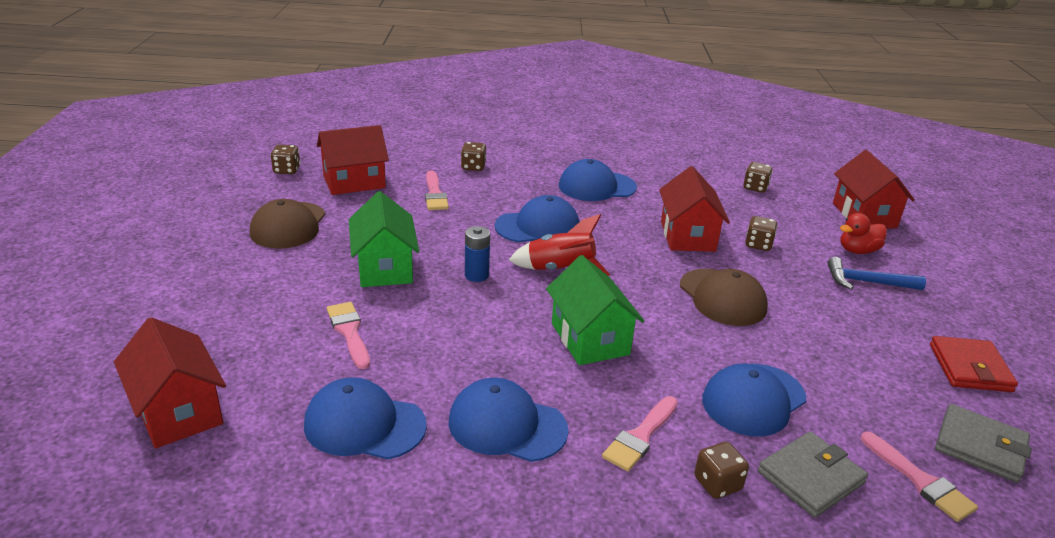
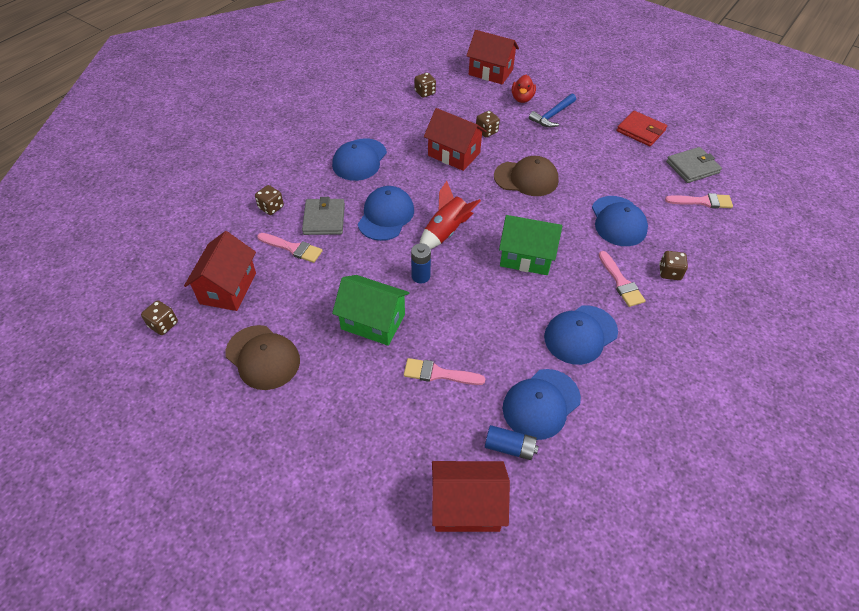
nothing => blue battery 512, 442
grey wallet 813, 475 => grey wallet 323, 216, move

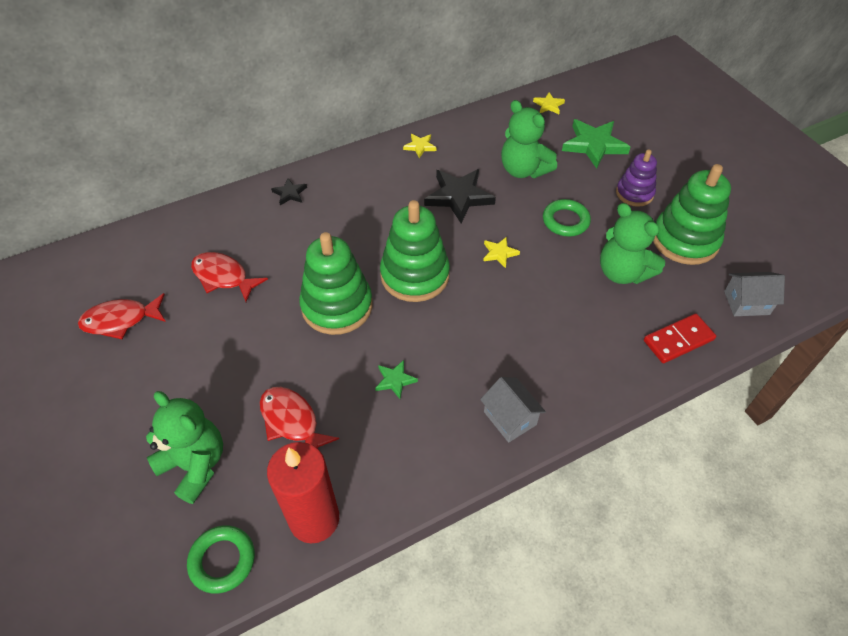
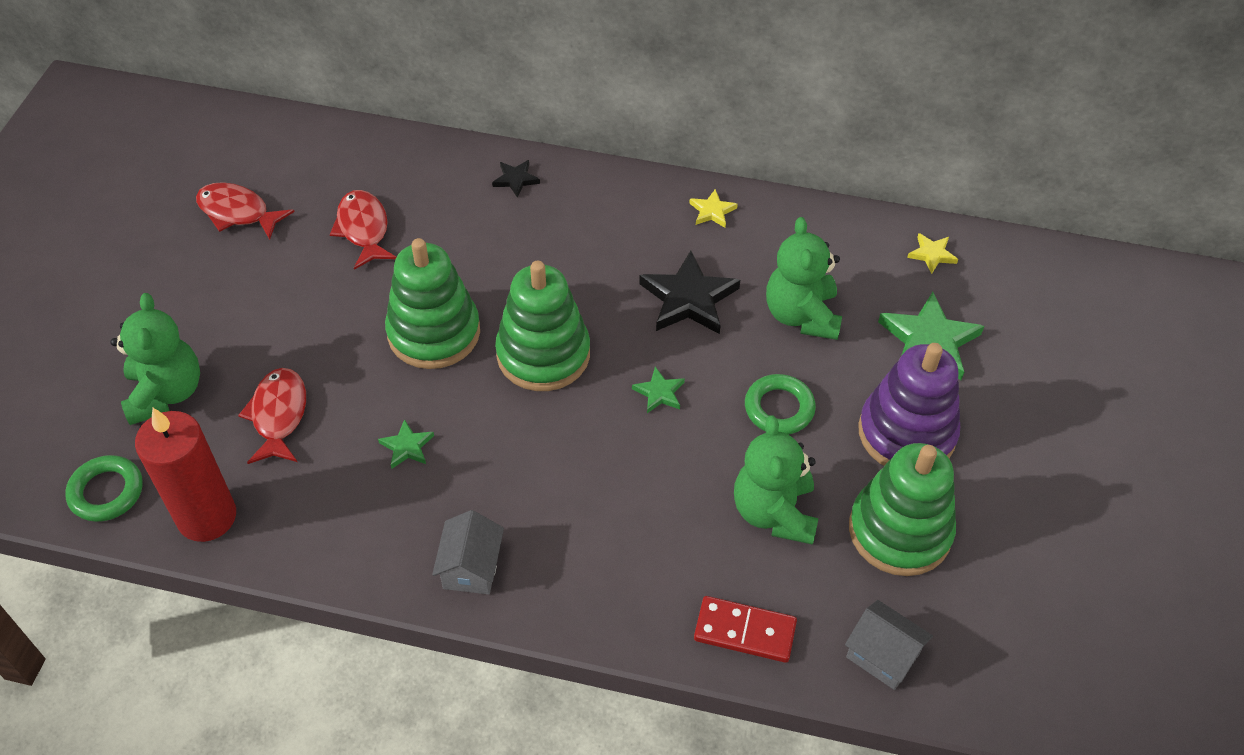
yellow star 501, 252 => green star 658, 390
purple stacking toy 636, 178 => purple stacking toy 909, 404, x1.67

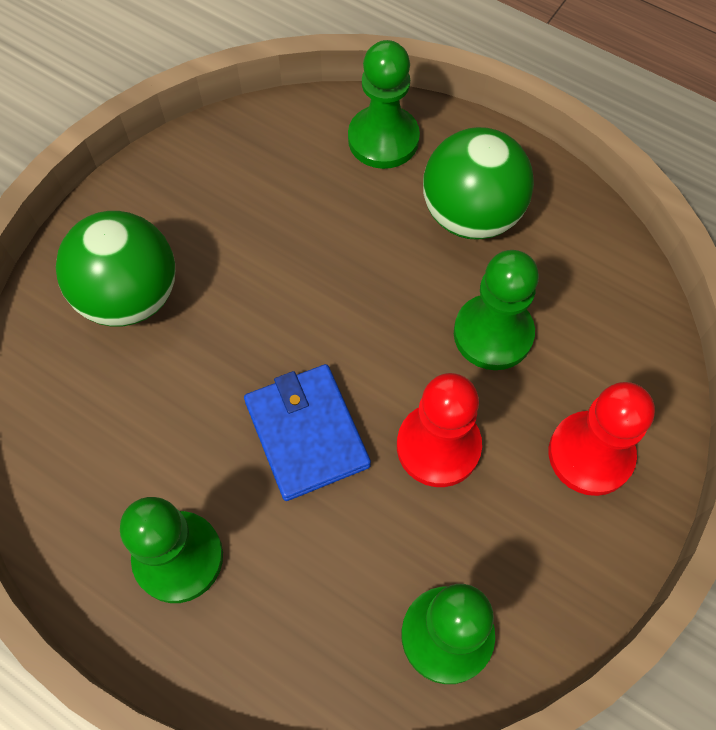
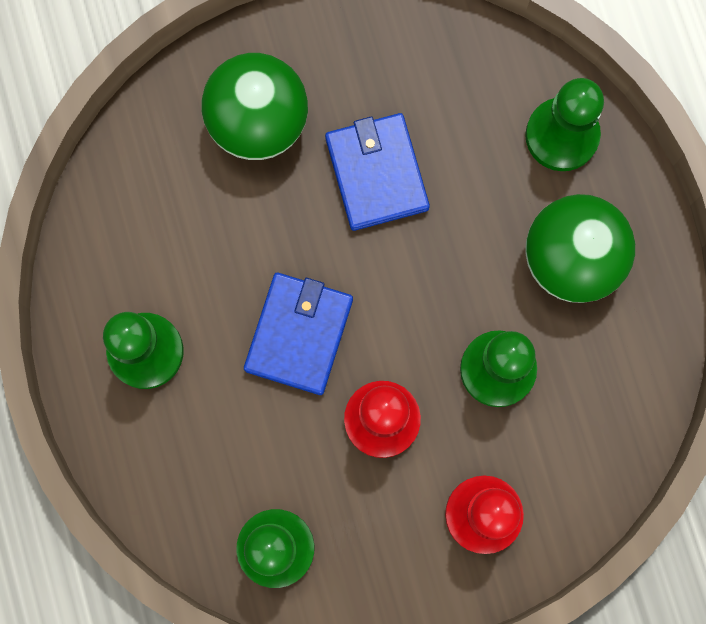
nothing => blue wallet 377, 172

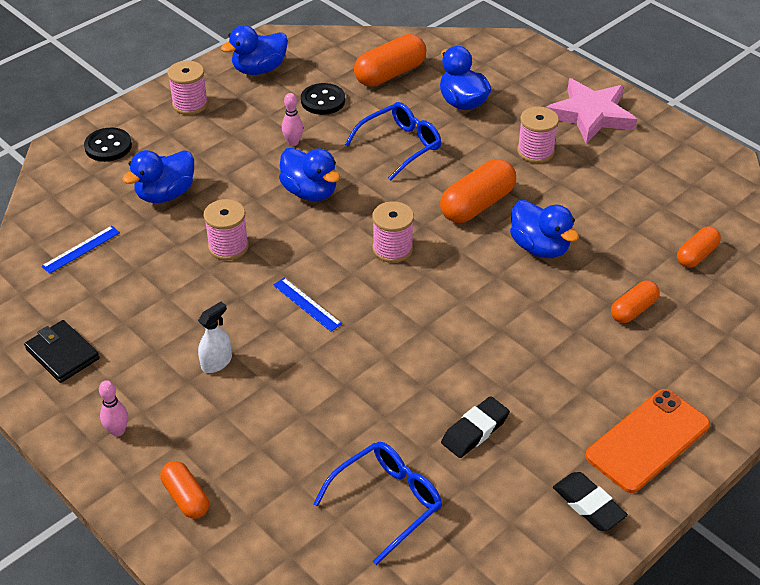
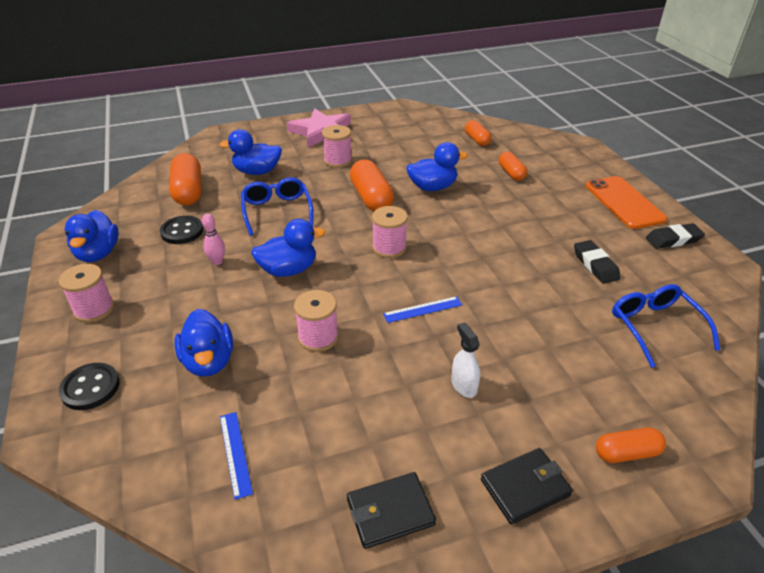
pink bowling pin 113, 408 => black wallet 527, 486

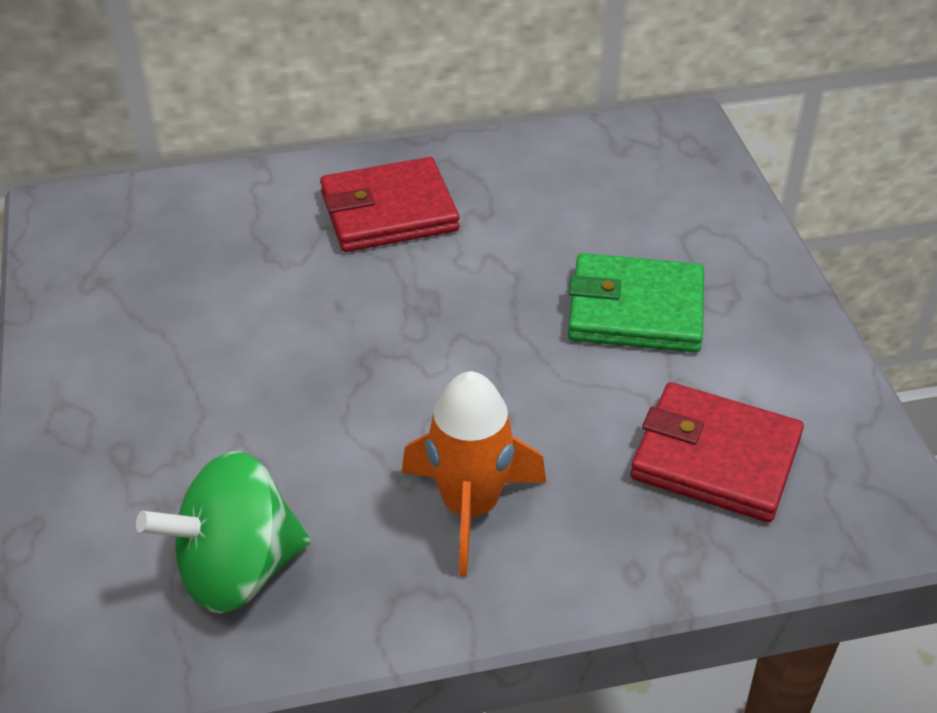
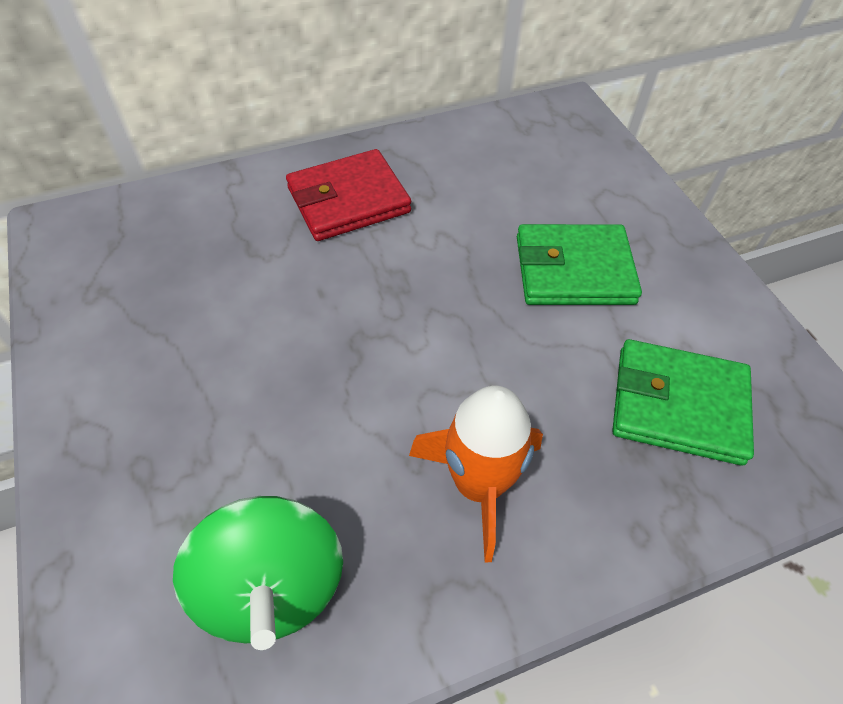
red wallet 717, 452 => green wallet 683, 402
green spinning top 223, 532 => green spinning top 258, 573, 75 degrees counterclockwise

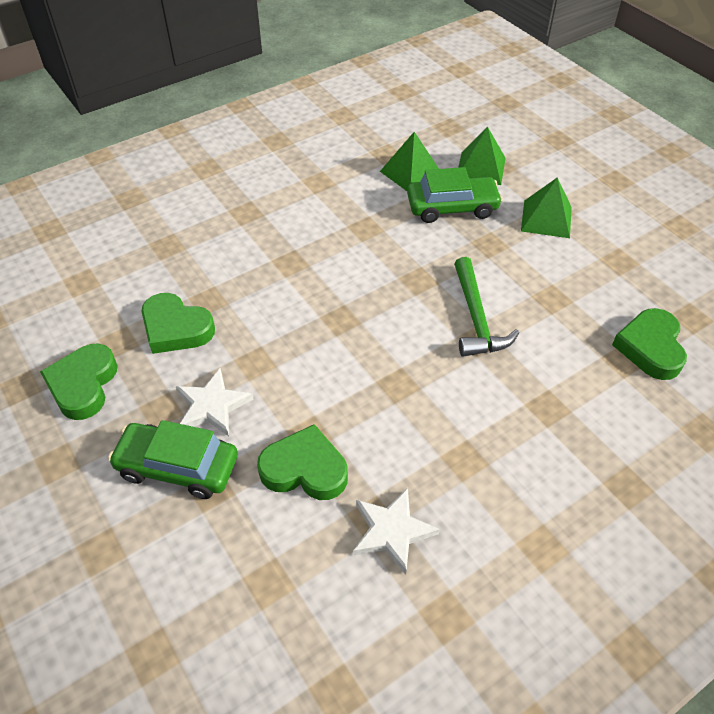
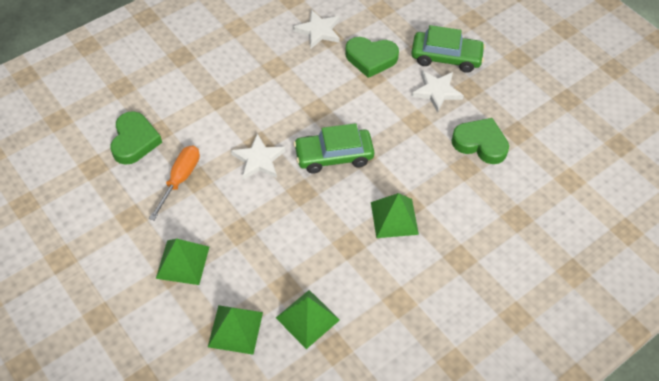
green heart 79, 382 => nothing
nothing => orange screwdriver 174, 183
nothing => green pyramid 395, 215
green car 455, 195 => green car 333, 148, move
green hammer 486, 307 => white star 258, 156

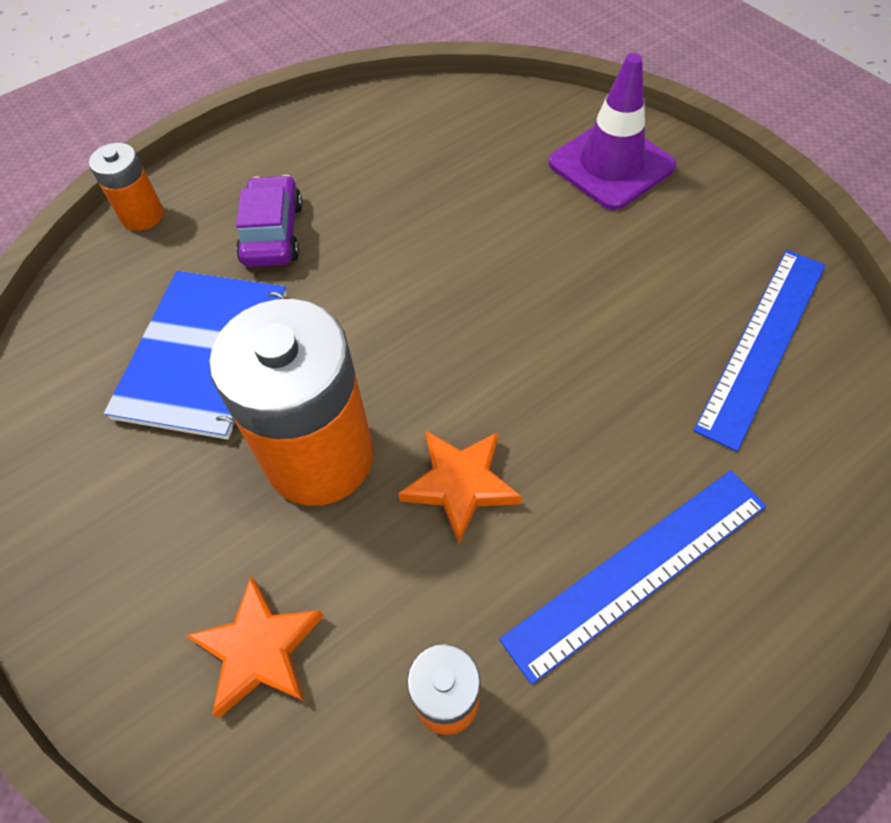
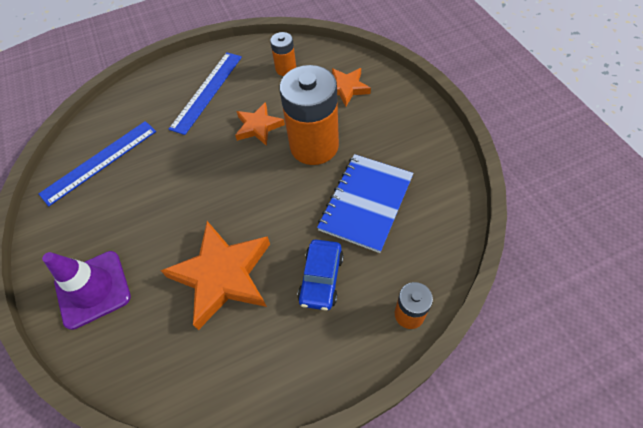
nothing => orange star 215, 275
purple car 269, 221 => blue car 320, 275
blue ruler 632, 577 => blue ruler 205, 93, 45 degrees counterclockwise

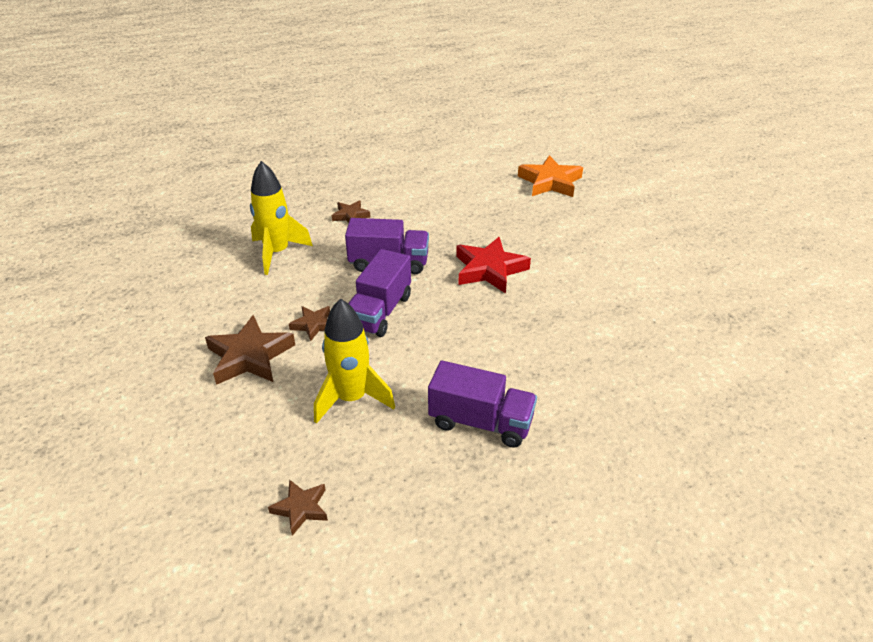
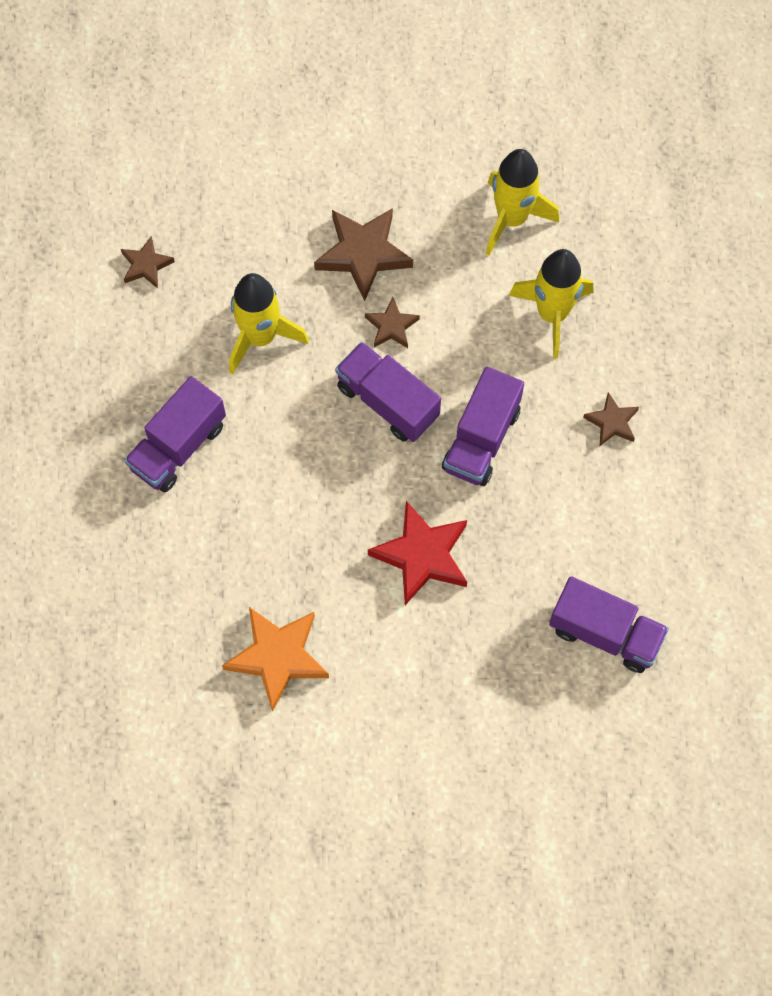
nothing => yellow rocket 522, 202
nothing => purple truck 609, 624
orange star 550, 176 => orange star 275, 659, move

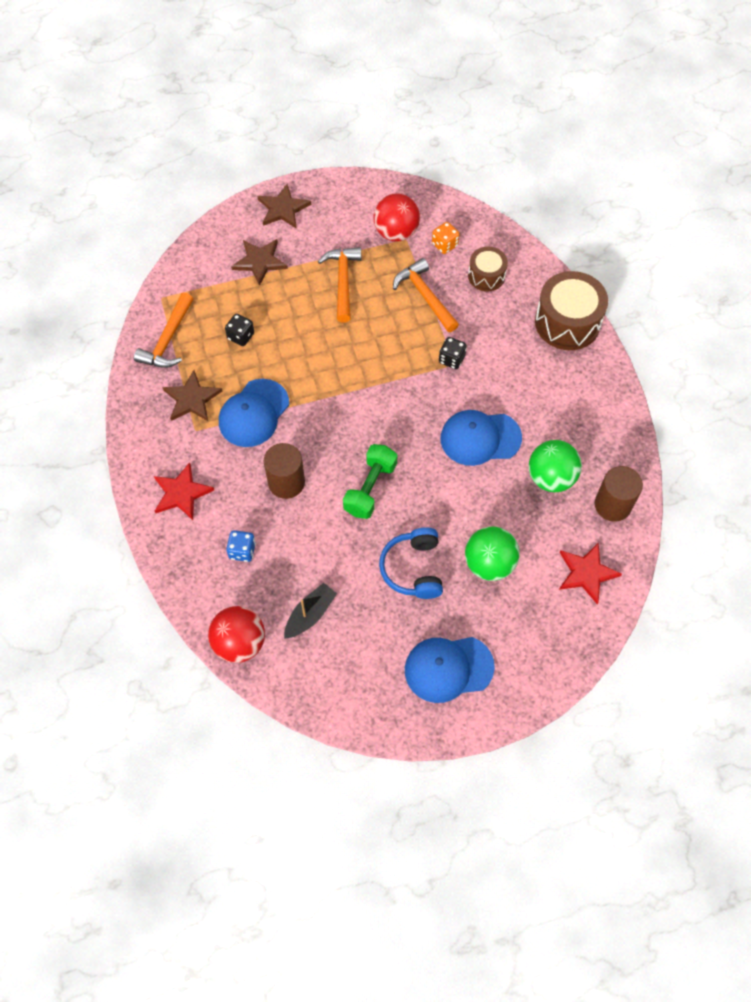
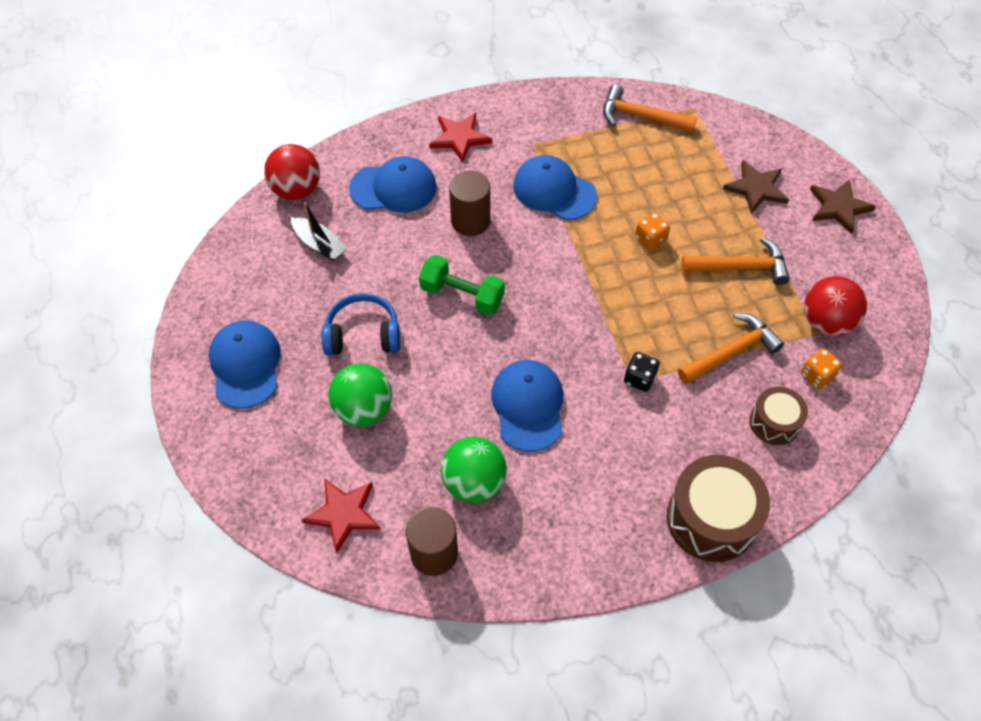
brown star 192, 395 => nothing
black dice 239, 330 => nothing
nothing => orange dice 652, 231
blue dice 241, 546 => blue cap 393, 184

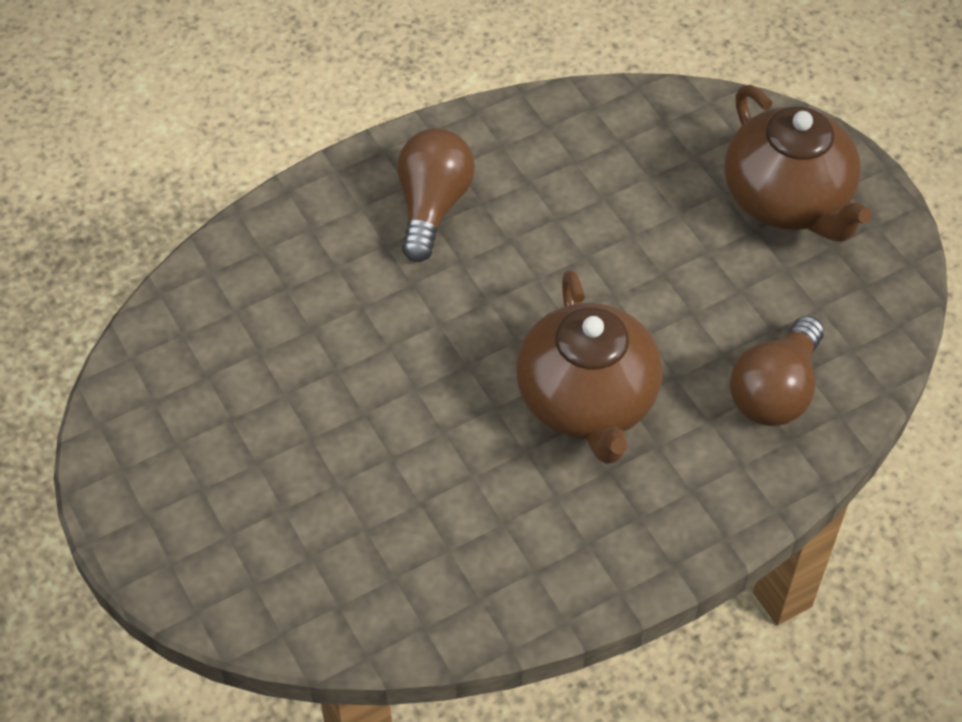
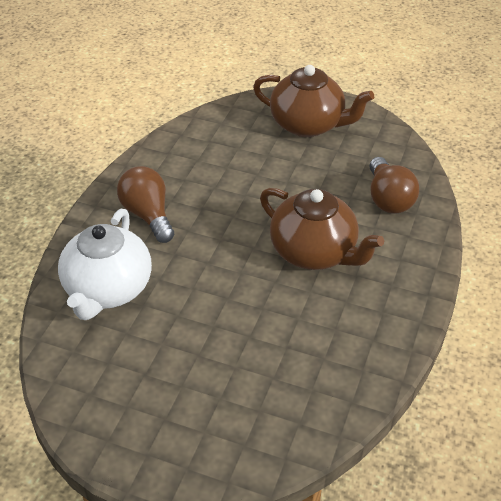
nothing => white teapot 105, 264

